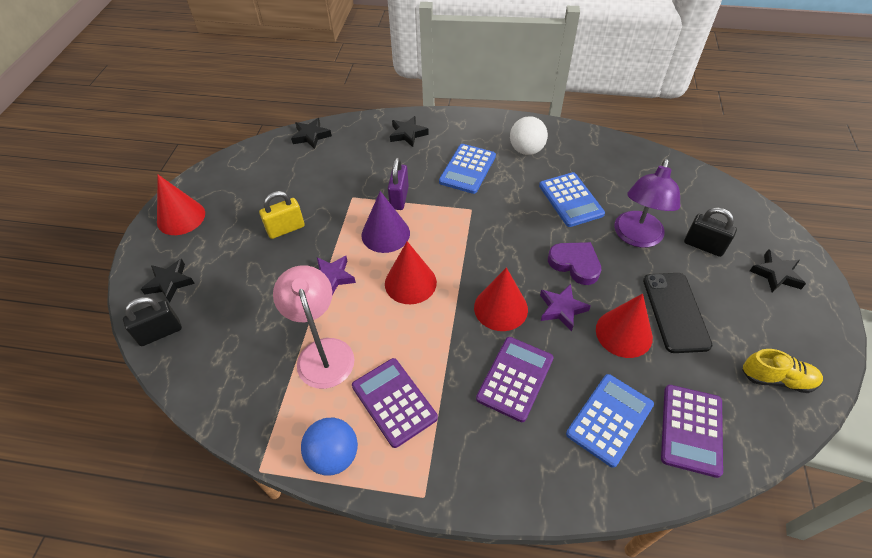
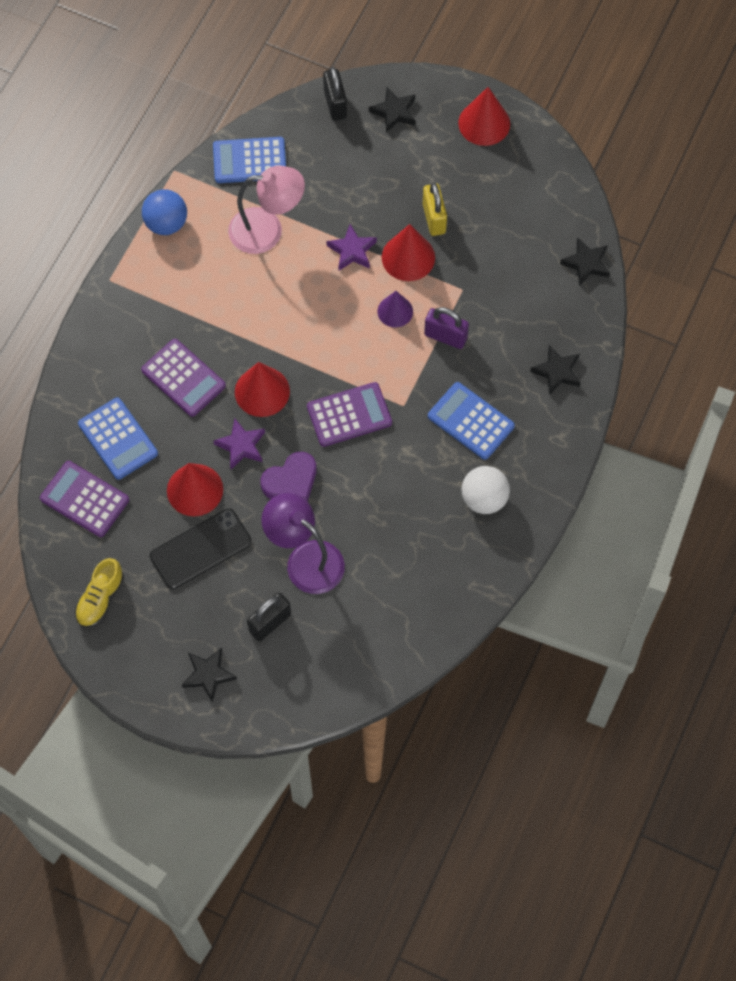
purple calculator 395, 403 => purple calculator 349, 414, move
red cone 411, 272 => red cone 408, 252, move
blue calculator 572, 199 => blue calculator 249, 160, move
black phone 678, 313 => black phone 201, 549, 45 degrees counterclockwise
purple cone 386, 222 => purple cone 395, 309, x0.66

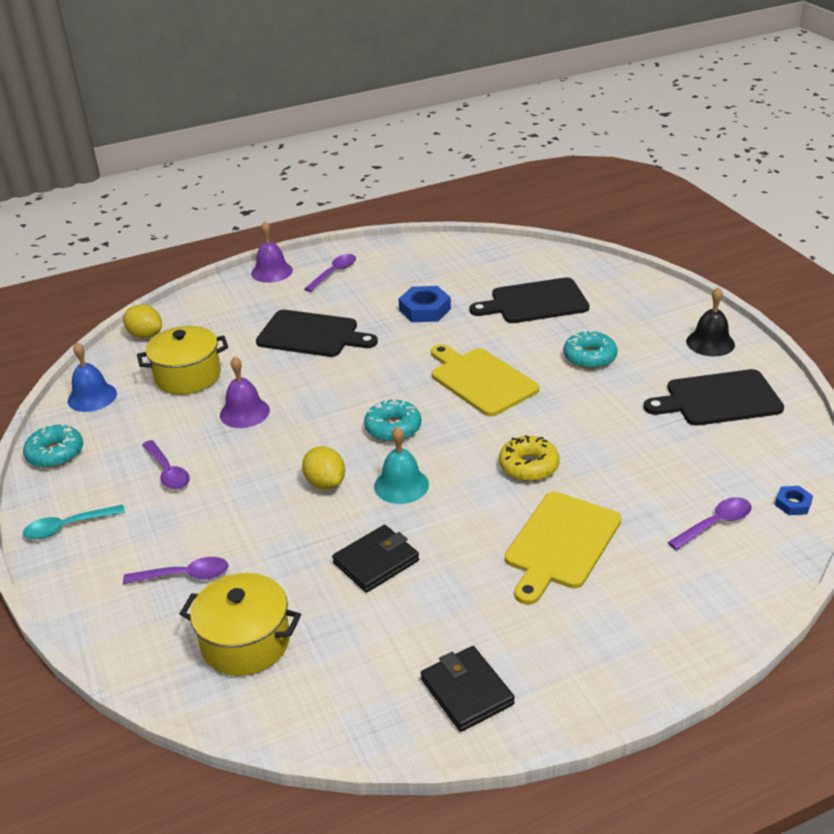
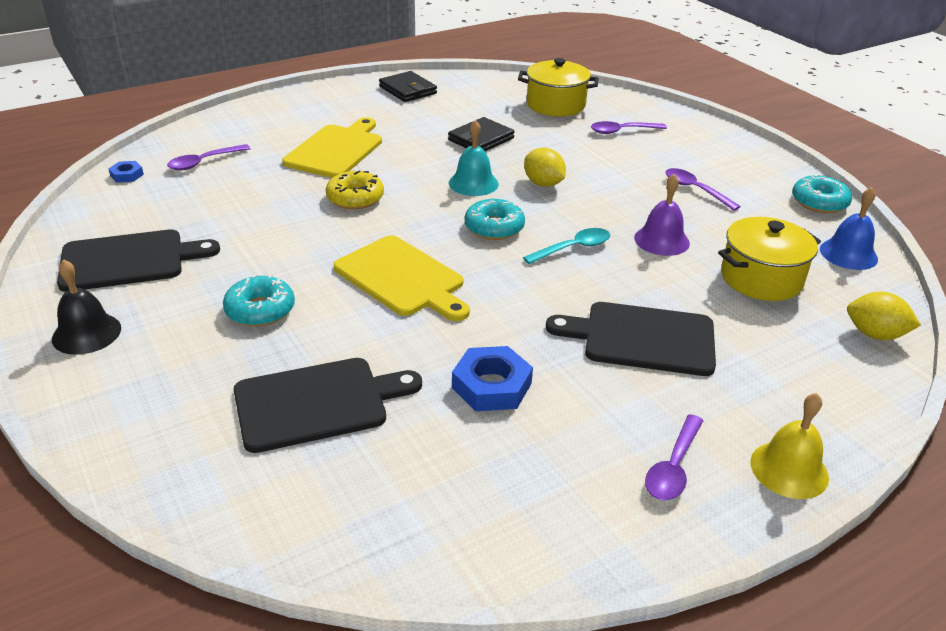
turquoise spoon 74, 522 => turquoise spoon 566, 246, move
purple bell 272, 252 => yellow bell 789, 446

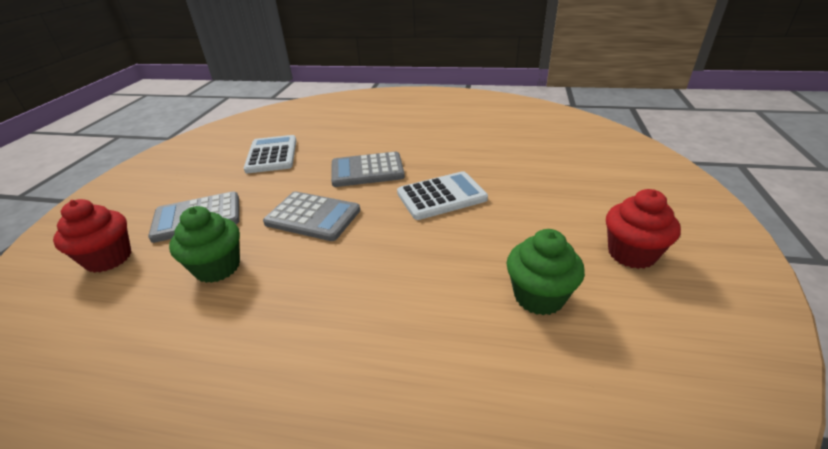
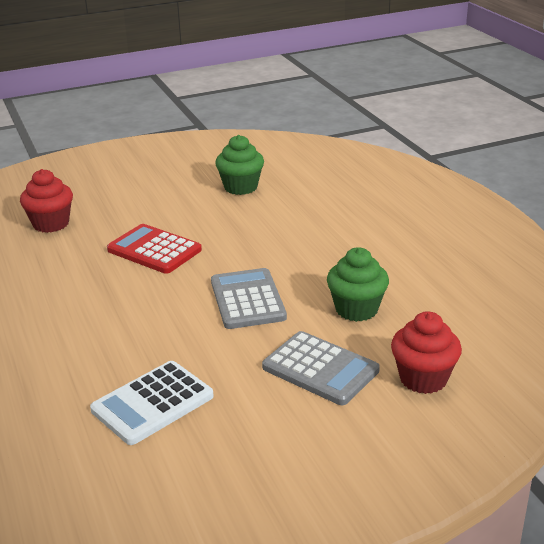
grey calculator 368, 169 => nothing
red cupcake 643, 229 => red cupcake 46, 201, move
white calculator 442, 195 => red calculator 154, 249

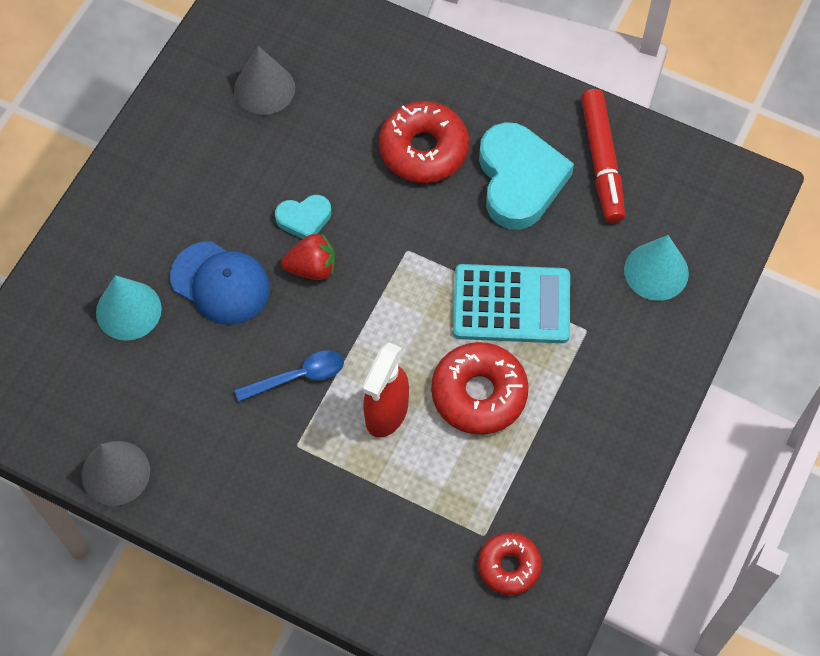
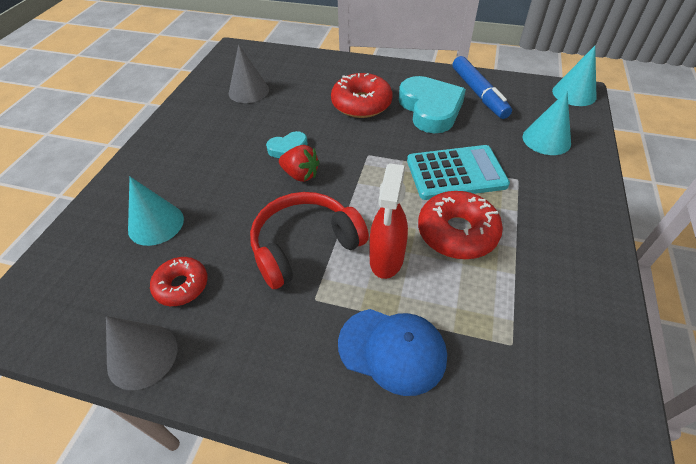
nothing => turquoise cone 574, 76
blue cap 220, 283 => blue cap 392, 352, move
red donut 510, 563 => red donut 179, 281, move
blue spoon 289, 376 => red headphones 309, 240
red marker 603, 156 => blue marker 482, 87
red strawberry 308, 256 => red strawberry 299, 163, 45 degrees clockwise

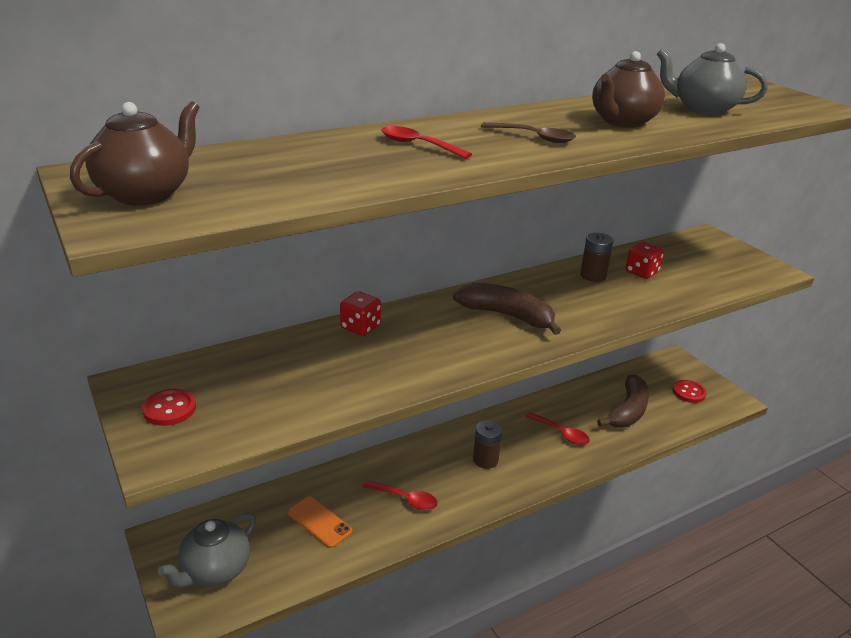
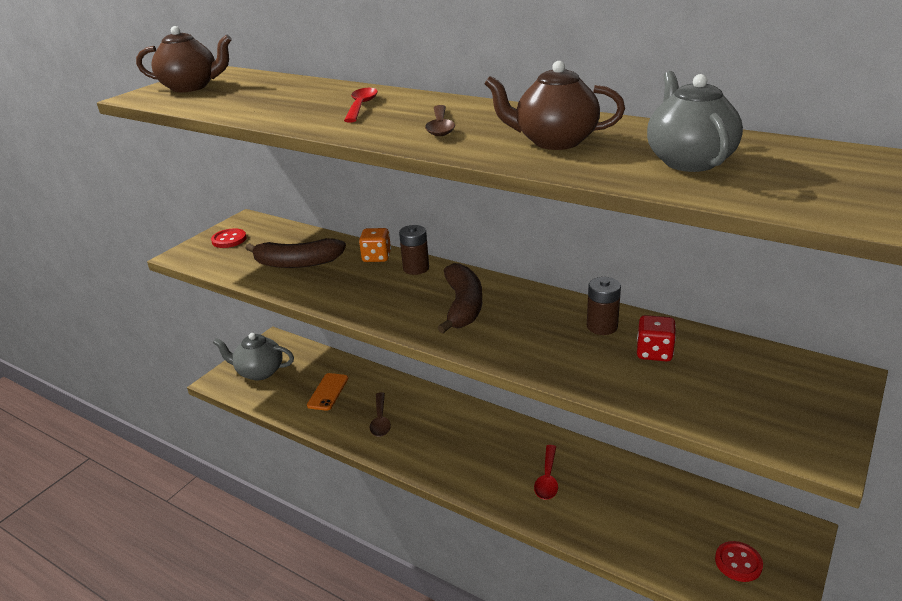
brown battery 487, 444 => brown battery 414, 250, move
brown banana 623, 401 => brown banana 296, 253, move
red dice 360, 313 => orange dice 375, 245
red spoon 400, 495 => brown spoon 380, 414

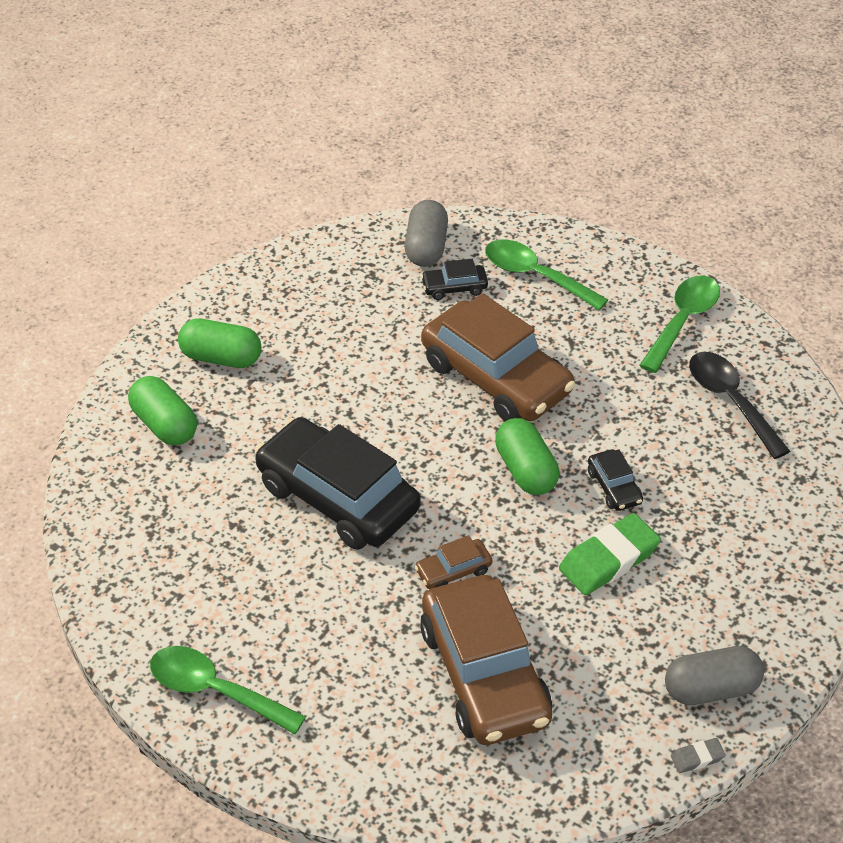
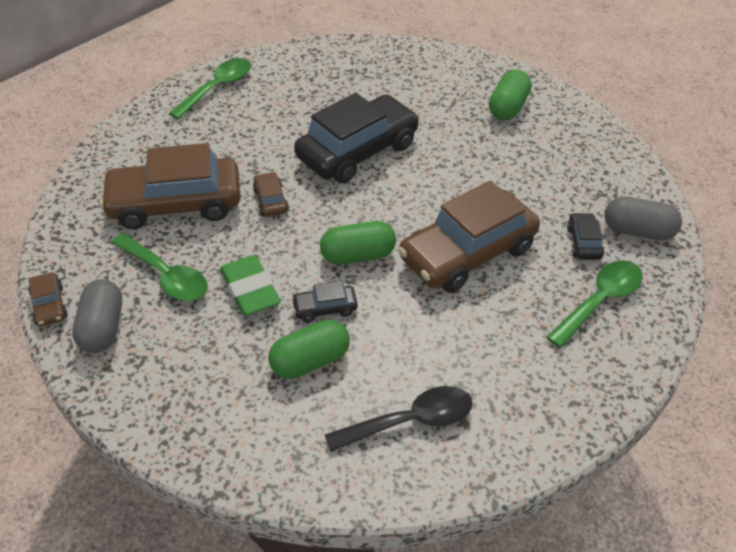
green capsule 162, 411 => green capsule 309, 349, move
green spoon 679, 324 => green spoon 159, 267, move
grey eraser 698, 755 => brown car 48, 299

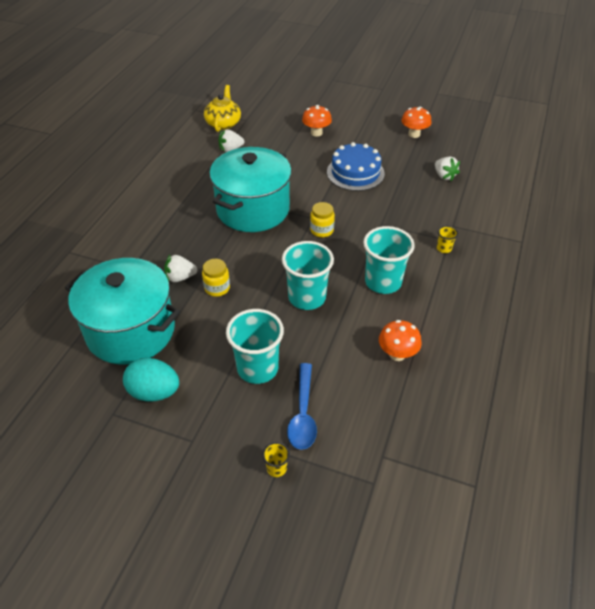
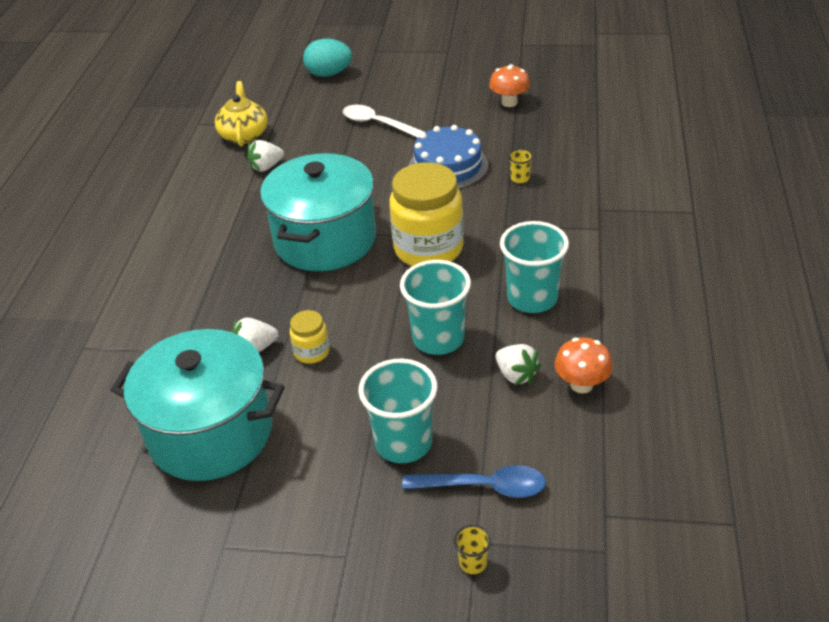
turquoise egg 151, 379 => turquoise egg 327, 57, move
white strawberry 447, 169 => white strawberry 518, 364, move
yellow cup 447, 239 => yellow cup 520, 166, move
orange mushroom 317, 120 => white spoon 384, 121
blue spoon 302, 406 => blue spoon 474, 481, 75 degrees counterclockwise
yellow jar 322, 219 => yellow jar 426, 214, x2.14

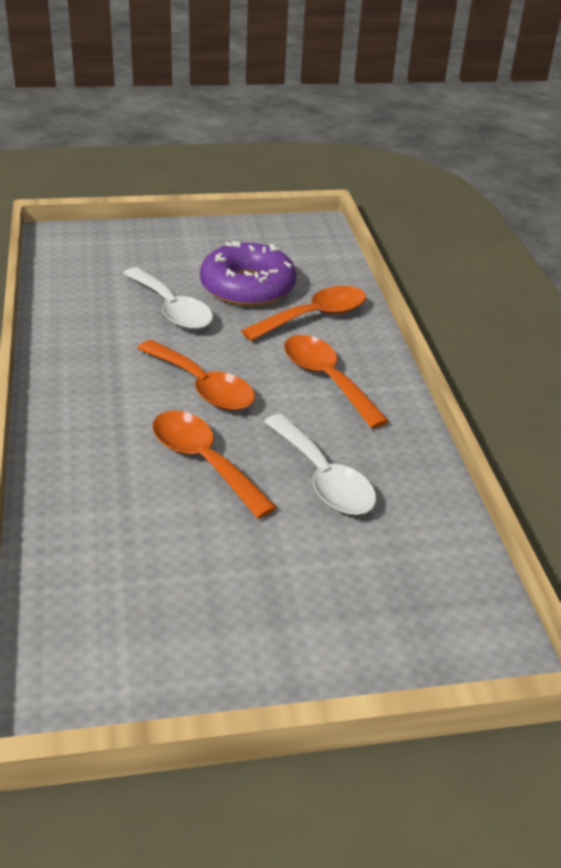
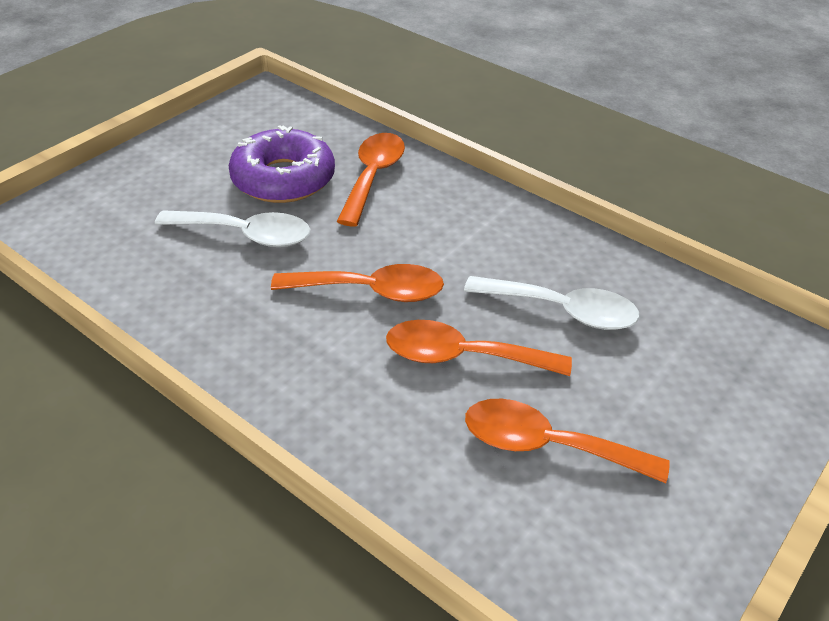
orange spoon 336, 382 => orange spoon 567, 441, move

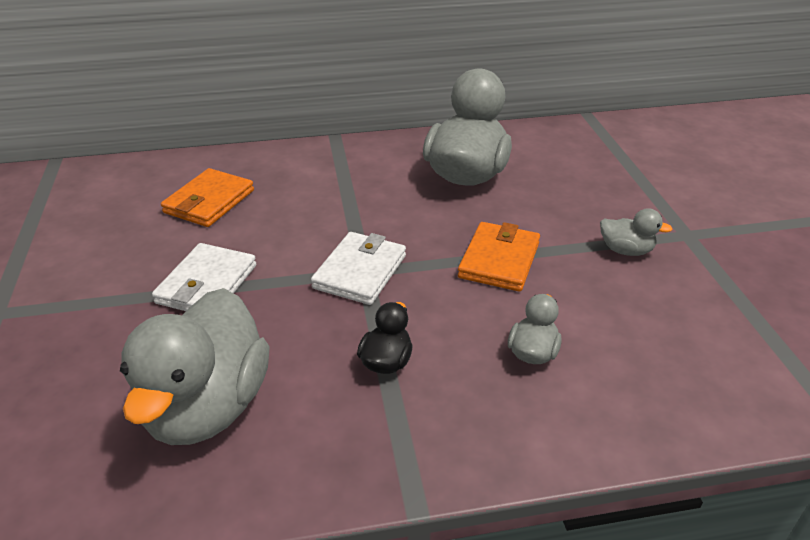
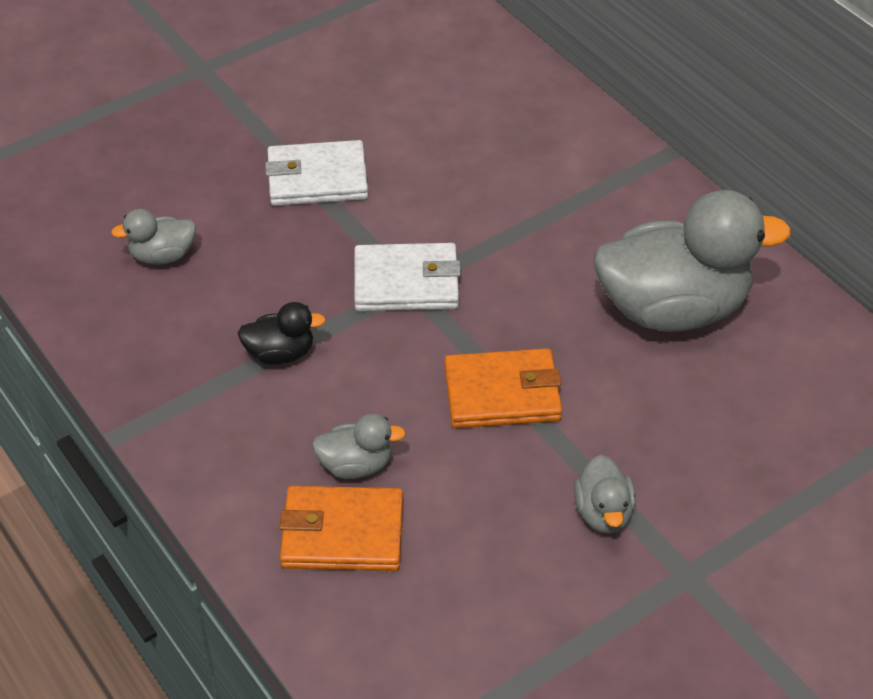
orange wallet 207, 197 => orange wallet 341, 528, move
grey duck 195, 366 => grey duck 153, 237, x0.45

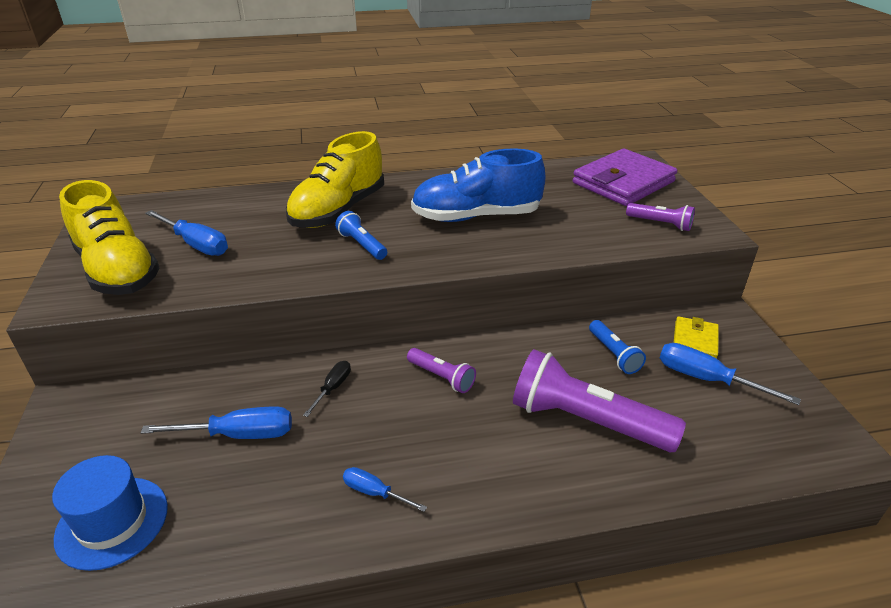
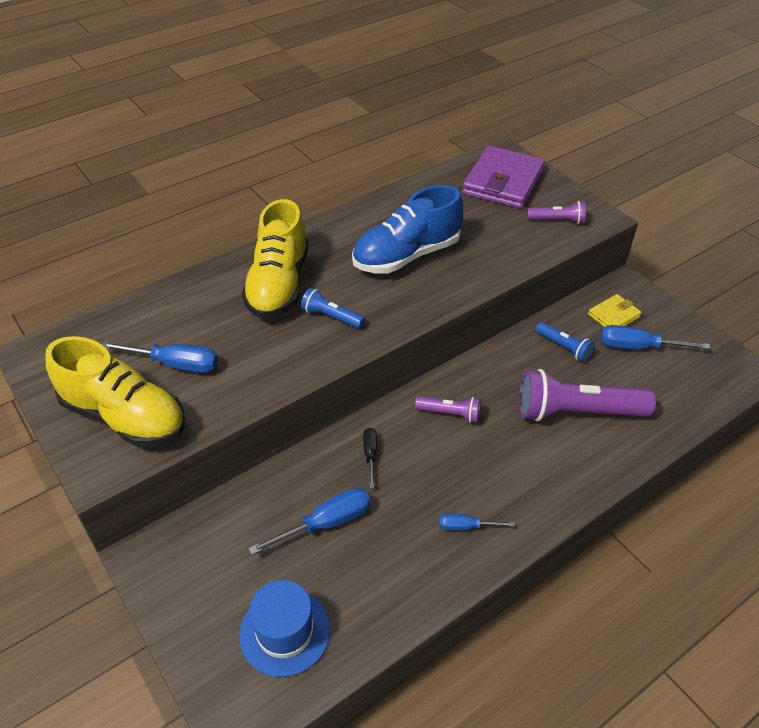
yellow wallet 696, 337 => yellow wallet 615, 310, 60 degrees clockwise

